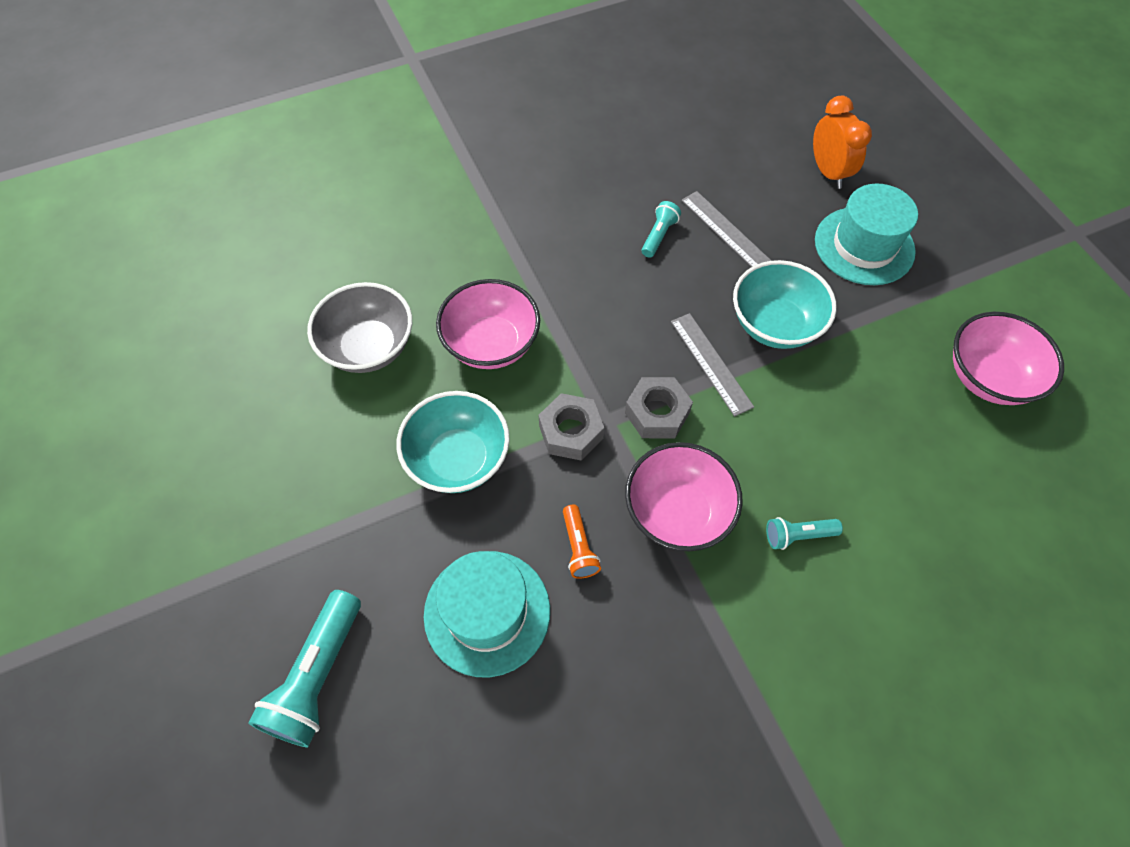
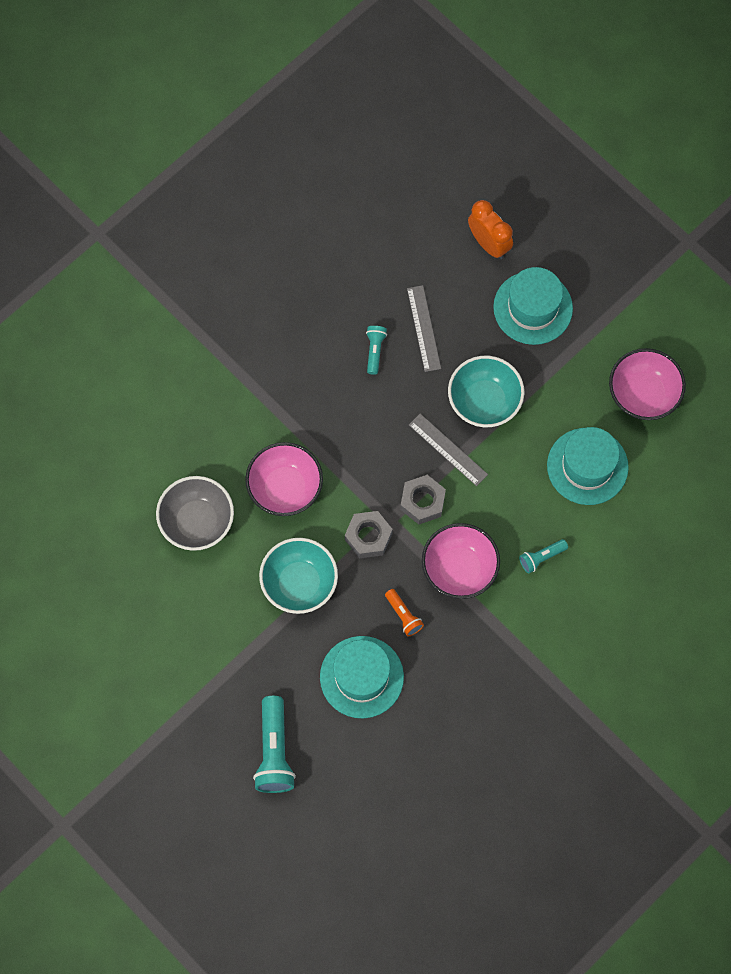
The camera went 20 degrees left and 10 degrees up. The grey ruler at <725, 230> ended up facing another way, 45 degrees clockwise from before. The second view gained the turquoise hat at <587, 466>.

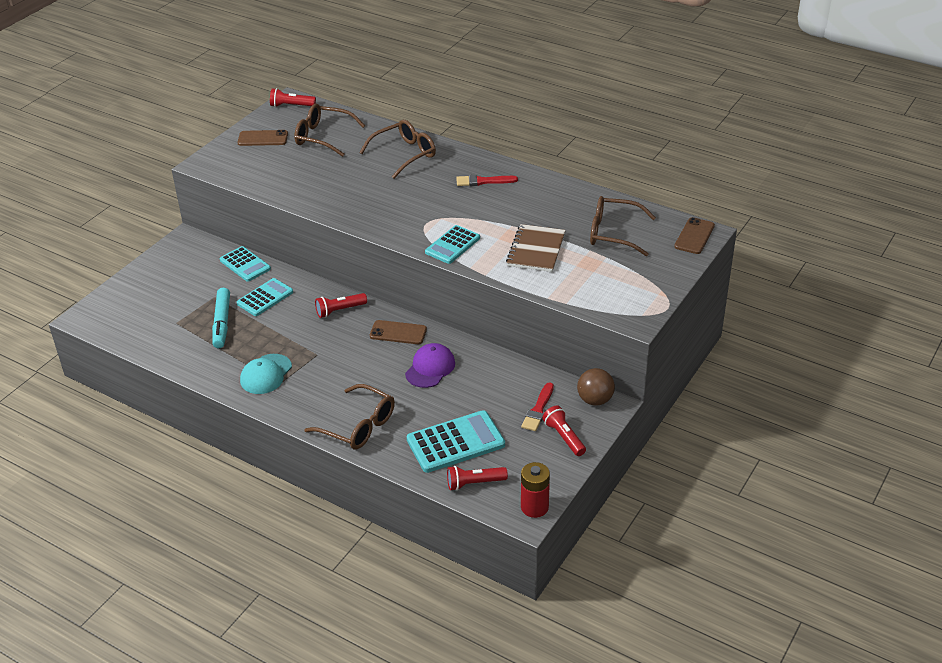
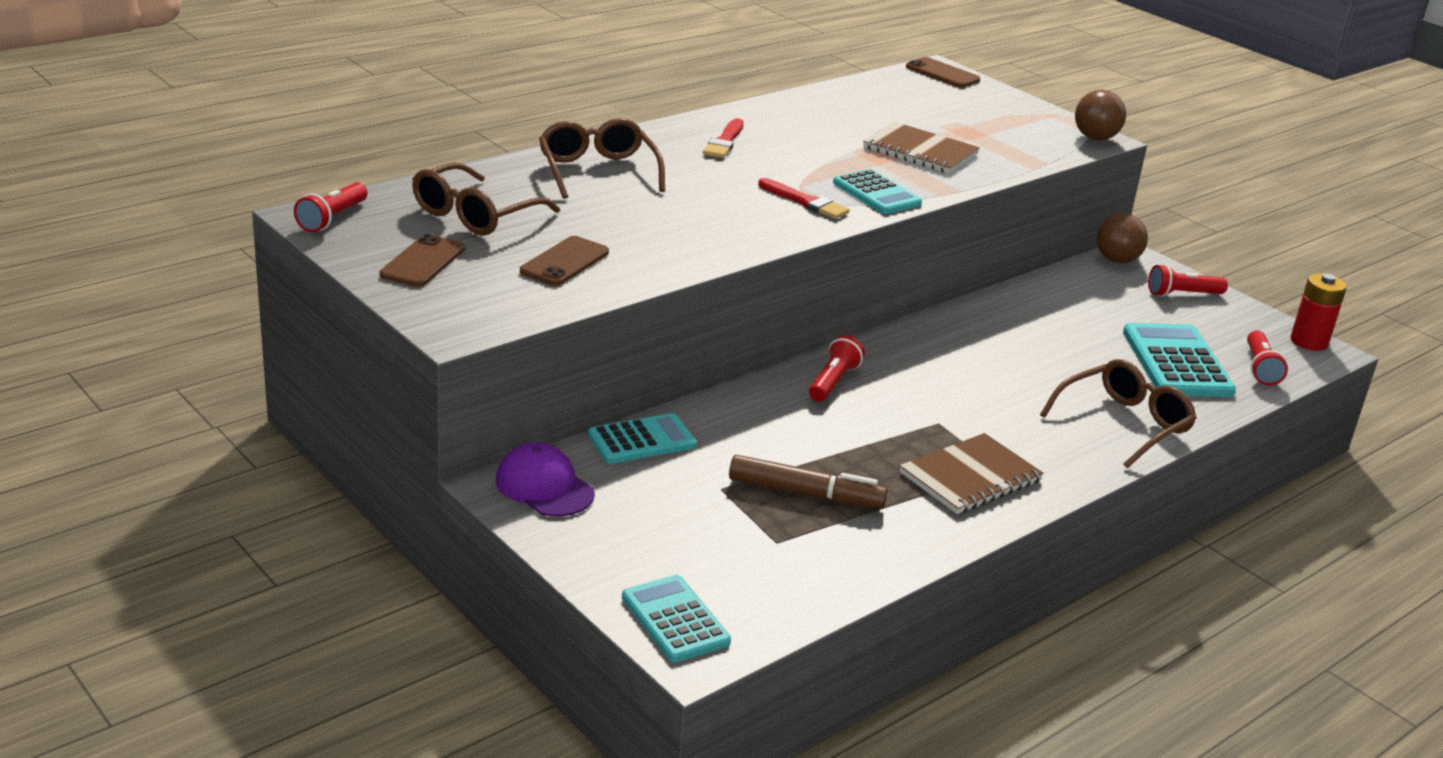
The camera went 75 degrees left and 10 degrees down. What was the turquoise marker at <222, 323> turned into the brown marker at <805, 493>. The turquoise calculator ended up elsewhere, having gone from <265, 298> to <675, 620>. Where the turquoise cap stood at <266, 374>, the brown notebook came to stand at <970, 477>. The red flashlight at <339, 310> ended up facing another way, 150 degrees counterclockwise from before. The brown phone ended up elsewhere, having gone from <398, 332> to <564, 262>. The purple cap ended up elsewhere, having gone from <430, 368> to <544, 487>. The red brush ended up elsewhere, having gone from <538, 410> to <805, 202>. The second view lost the brown glasses at <613, 233>. The second view gained the brown ball at <1095, 138>.

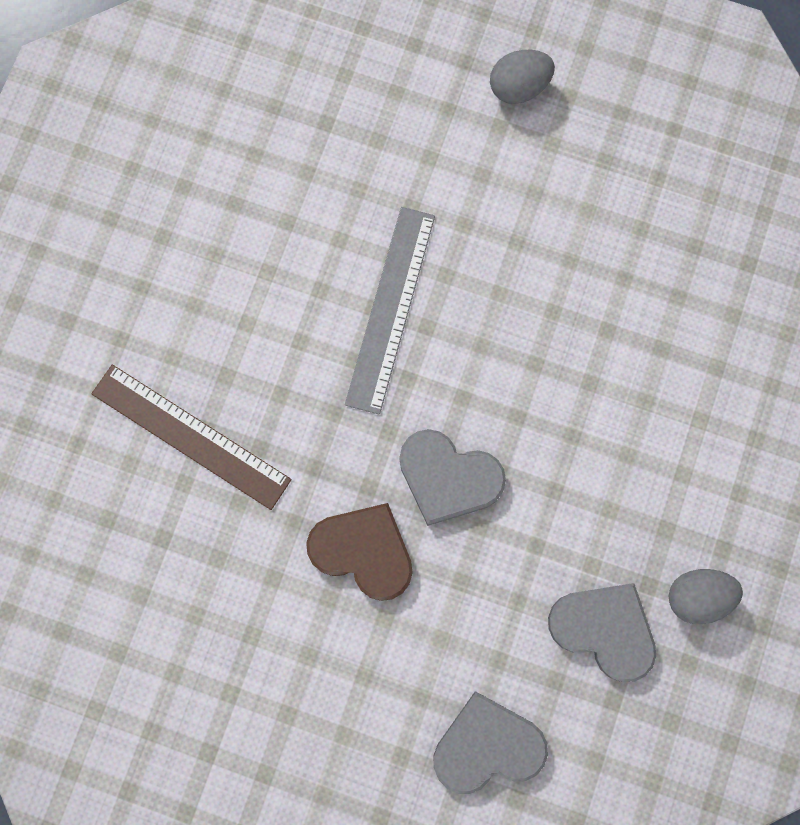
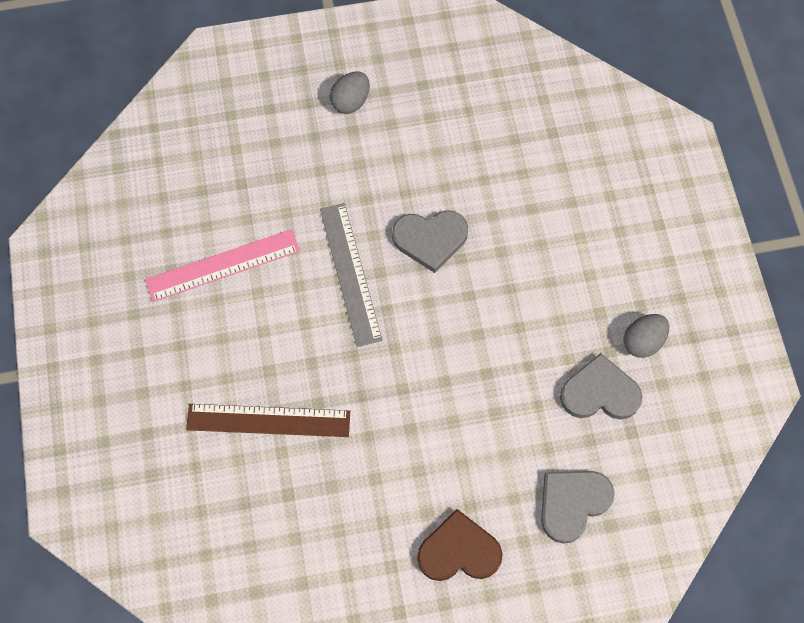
The camera went 30 degrees left and 10 degrees down. The brown heart ended up elsewhere, having gone from <363, 551> to <459, 551>. The grey heart ended up elsewhere, having gone from <448, 478> to <430, 239>. The second view gained the pink ruler at <223, 265>.

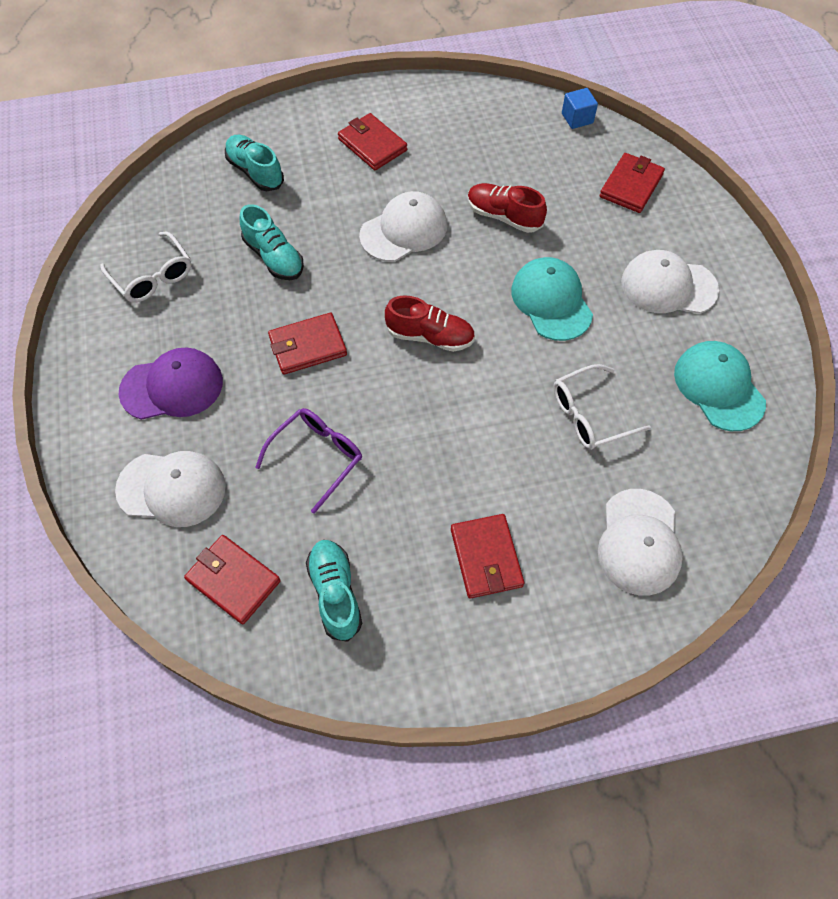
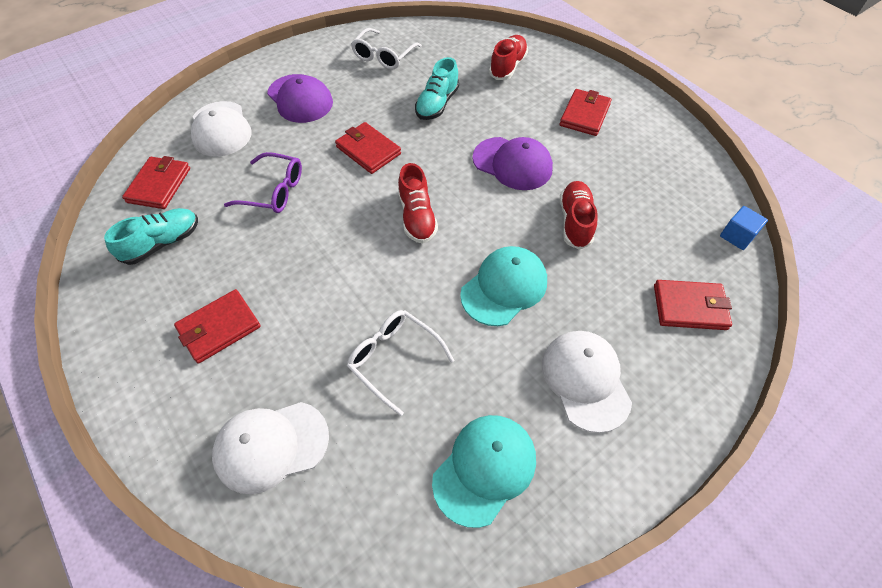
The camera went 65 degrees right and 5 degrees down. What was the turquoise shoe at <255, 172> turned into the red shoe at <507, 66>. What was the white cap at <404, 230> turned into the purple cap at <512, 164>.

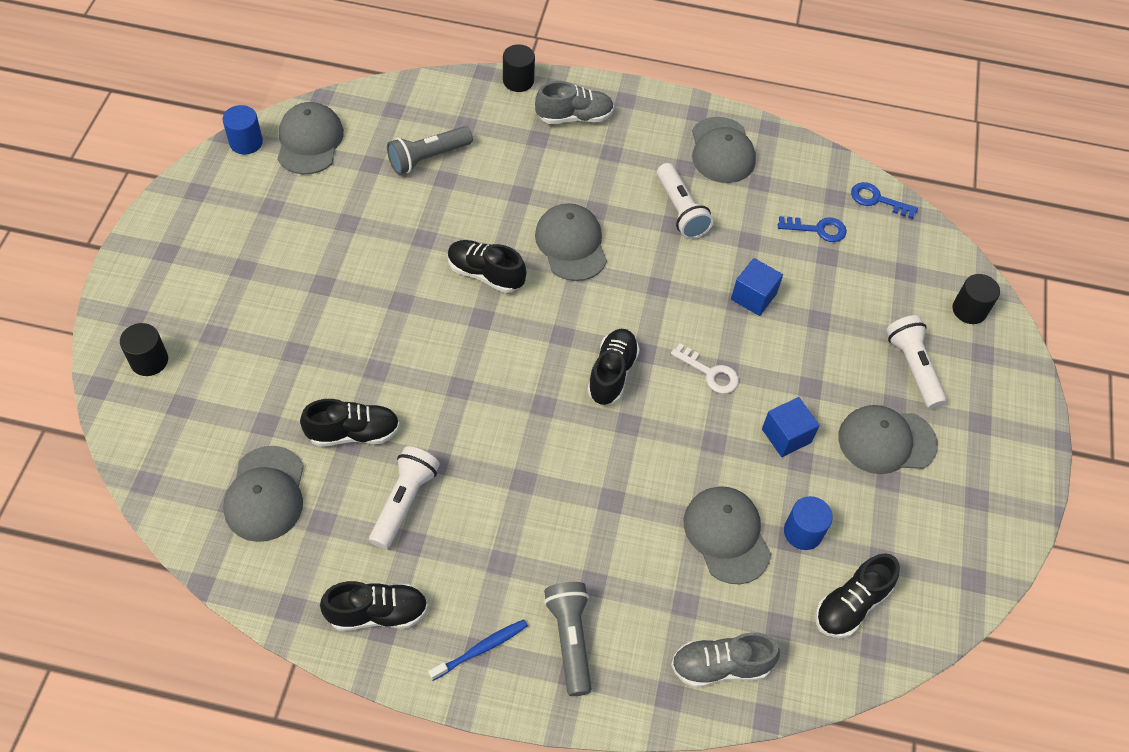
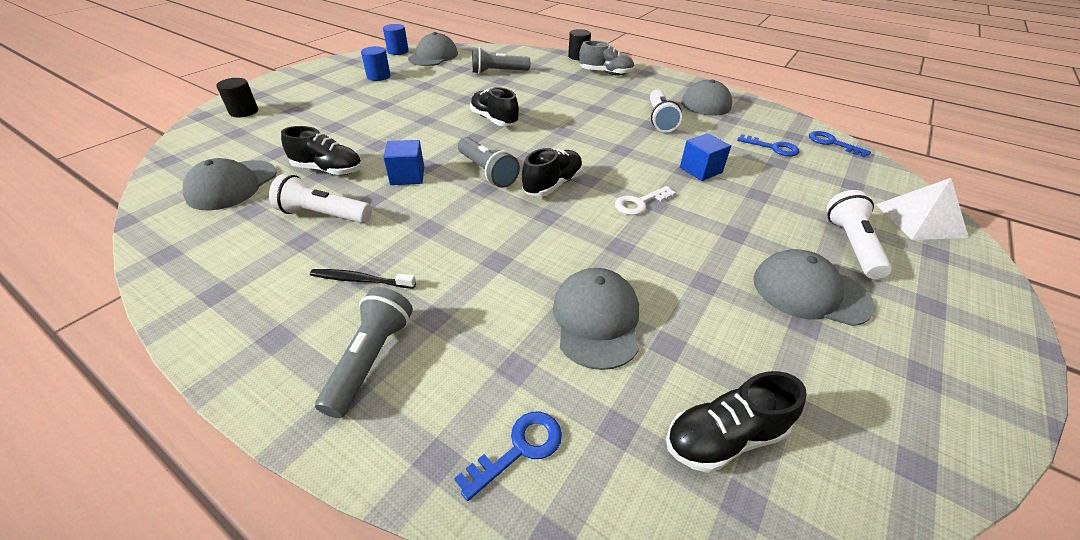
The camera went 25 degrees right and 15 degrees down. The second view lost the black shoe at <377, 613>. The white flashlight at <404, 502> ended up facing another way, 120 degrees counterclockwise from before. The second view lost the blue toothbrush at <481, 649>. The second view lost the grey cap at <571, 244>. The white key at <710, 373> ended up facing another way, 90 degrees clockwise from before. Where the grey shoe stood at <720, 666>, the blue key came to stand at <519, 449>. The blue cube ended up elsewhere, having gone from <786, 436> to <407, 176>. The blue cylinder ended up elsewhere, having gone from <803, 532> to <378, 76>. Where the black cylinder stood at <969, 310>, the white pyramid came to stand at <920, 220>. The second view gained the black toothbrush at <360, 280>. The second view gained the grey flashlight at <487, 172>.

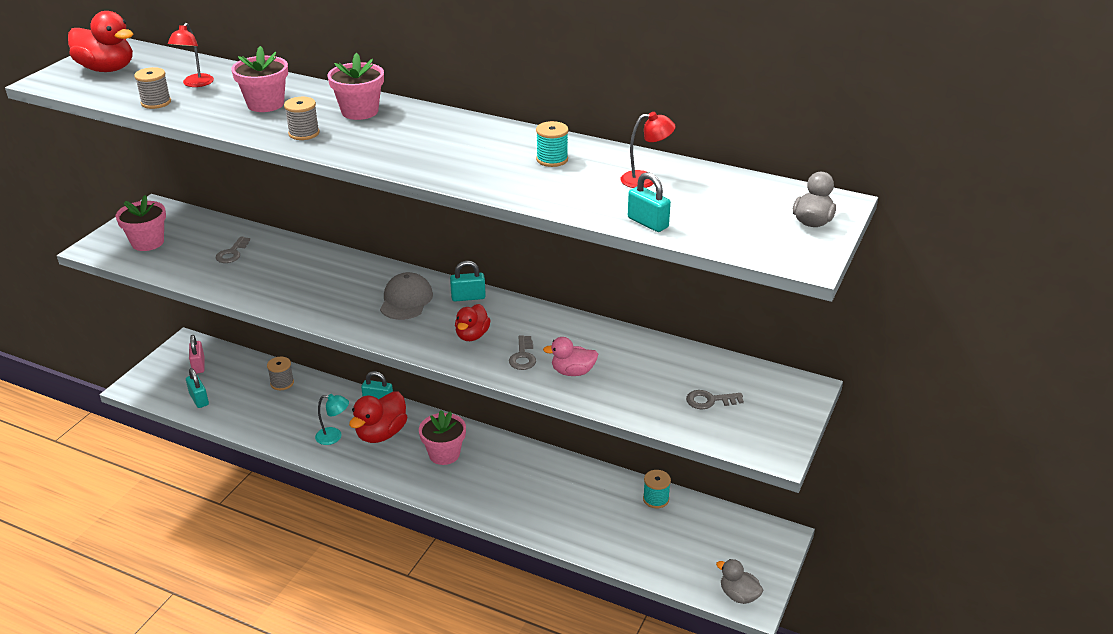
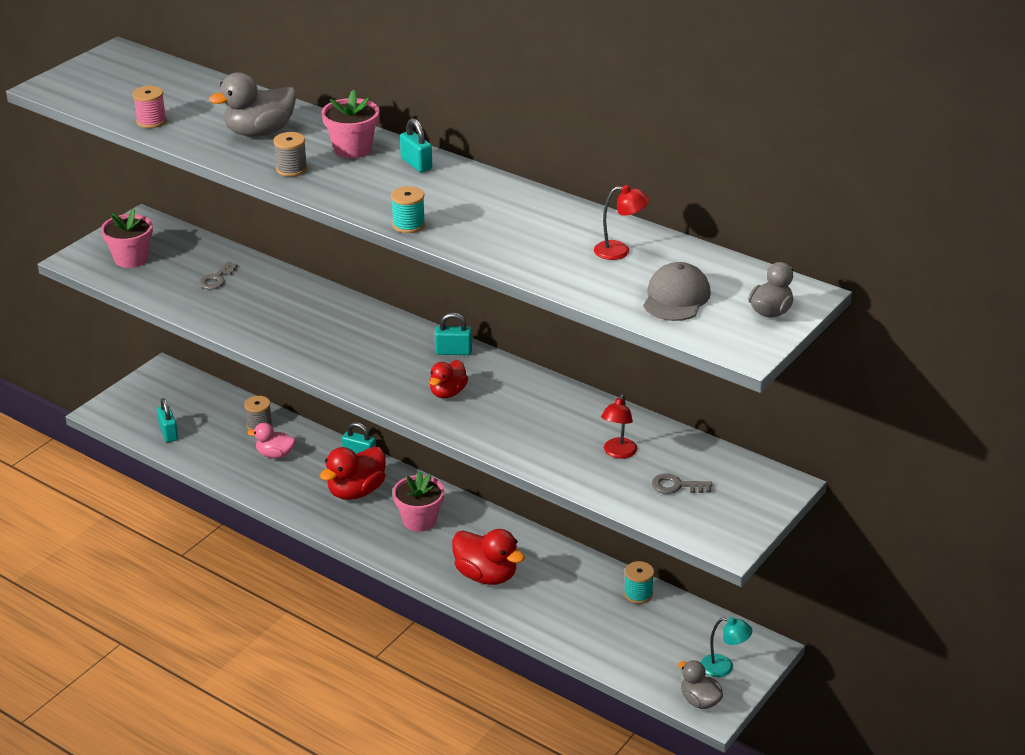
The camera went 10 degrees right and 0 degrees up. The red duck ended up elsewhere, having gone from <107, 69> to <486, 575>. What was the grey spool at <156, 102> turned into the pink spool at <151, 121>. The red lamp ended up elsewhere, having gone from <195, 84> to <618, 453>. The second view lost the pink padlock at <198, 365>. Where the pink flower pot stood at <265, 104>, the grey duck came to stand at <259, 132>. The turquoise lamp ended up elsewhere, having gone from <334, 437> to <724, 667>. The grey cap ended up elsewhere, having gone from <406, 300> to <676, 297>. The second view lost the grey key at <523, 356>. The turquoise spool ended up elsewhere, having gone from <552, 159> to <408, 225>. The pink duck ended up elsewhere, having gone from <572, 372> to <275, 454>. The turquoise padlock ended up elsewhere, having gone from <647, 223> to <416, 164>.

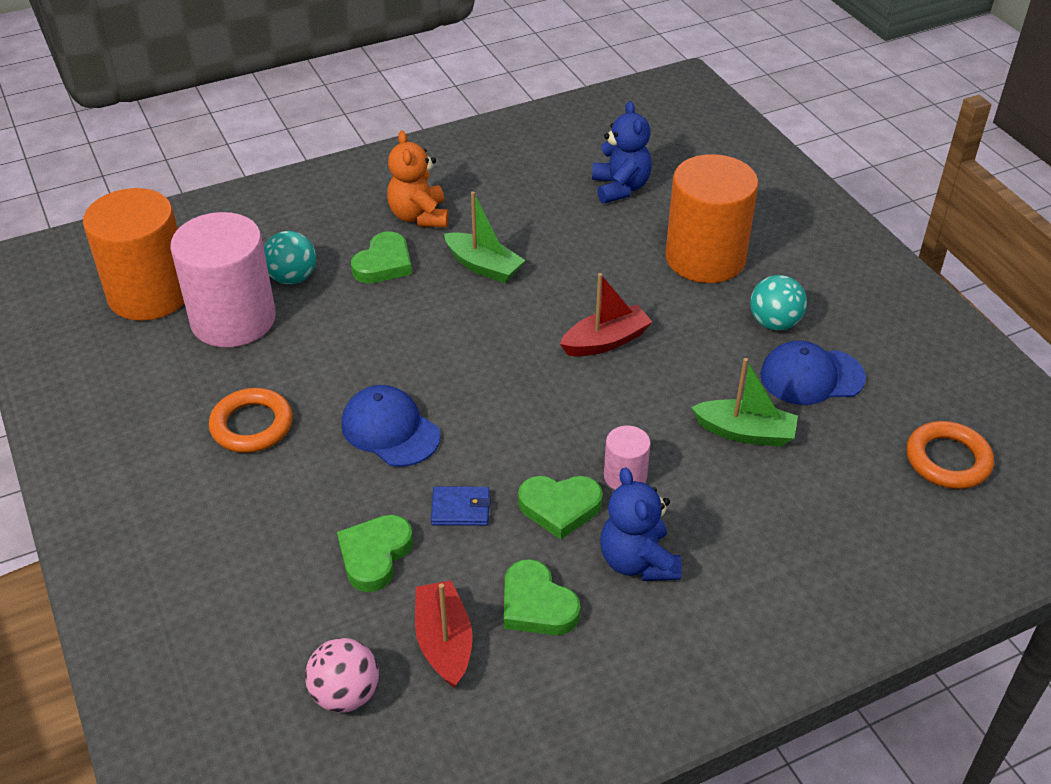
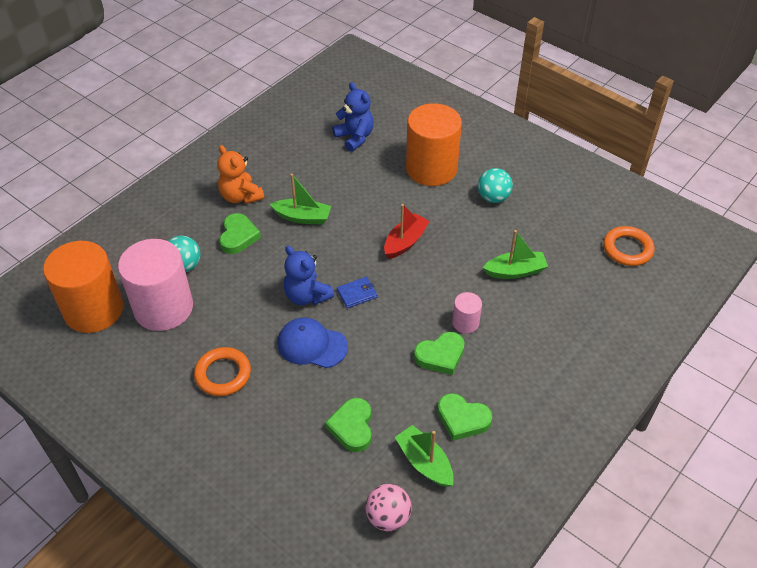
The camera went 25 degrees left and 5 degrees up. What was the red boat at <444, 641> turned into the green boat at <424, 462>. The blue wallet ended up elsewhere, having gone from <461, 509> to <357, 294>. The blue teddy bear ended up elsewhere, having gone from <637, 561> to <307, 296>. The second view lost the blue cap at <811, 376>.

